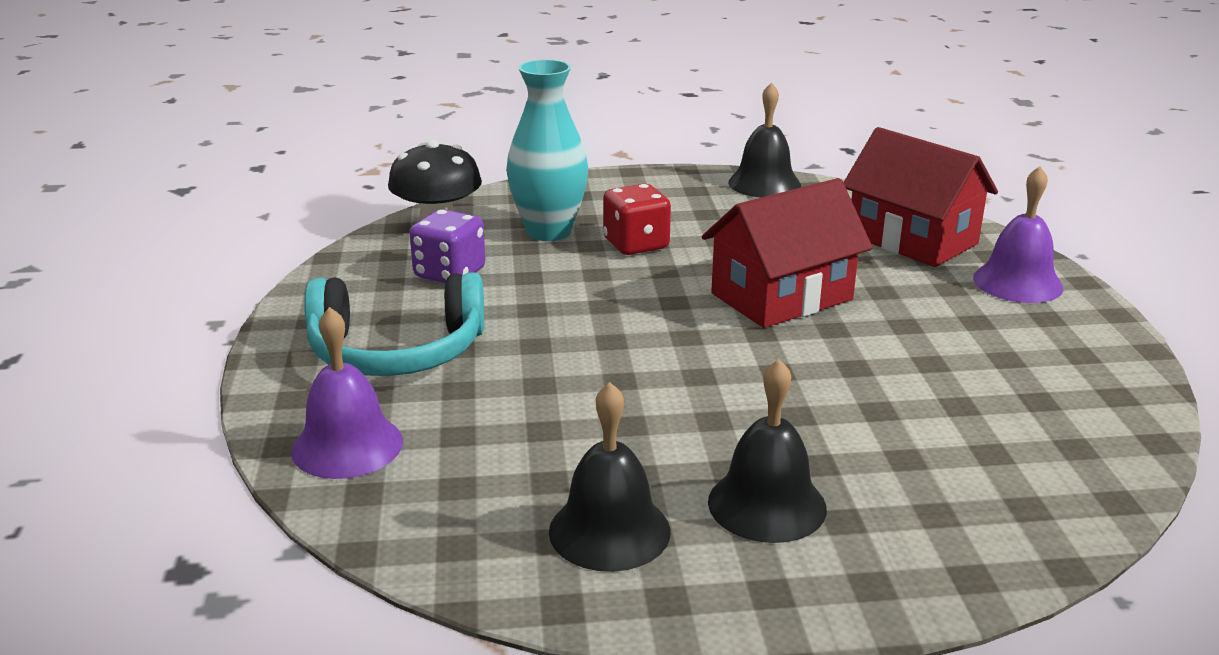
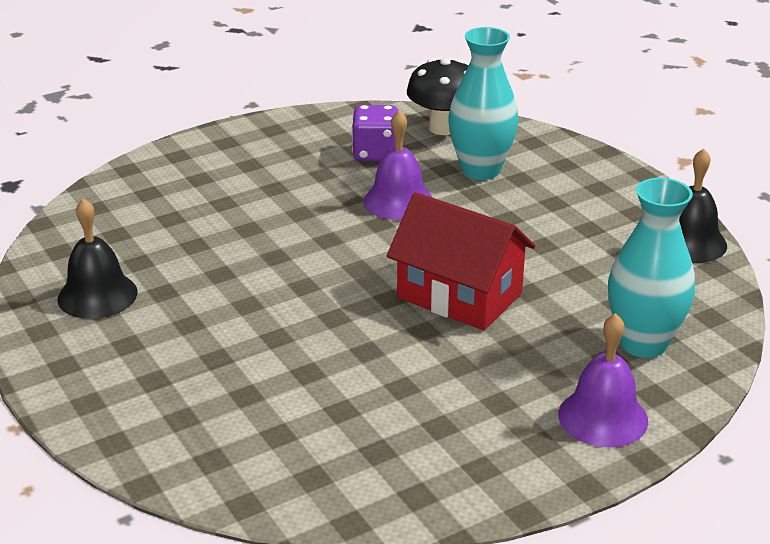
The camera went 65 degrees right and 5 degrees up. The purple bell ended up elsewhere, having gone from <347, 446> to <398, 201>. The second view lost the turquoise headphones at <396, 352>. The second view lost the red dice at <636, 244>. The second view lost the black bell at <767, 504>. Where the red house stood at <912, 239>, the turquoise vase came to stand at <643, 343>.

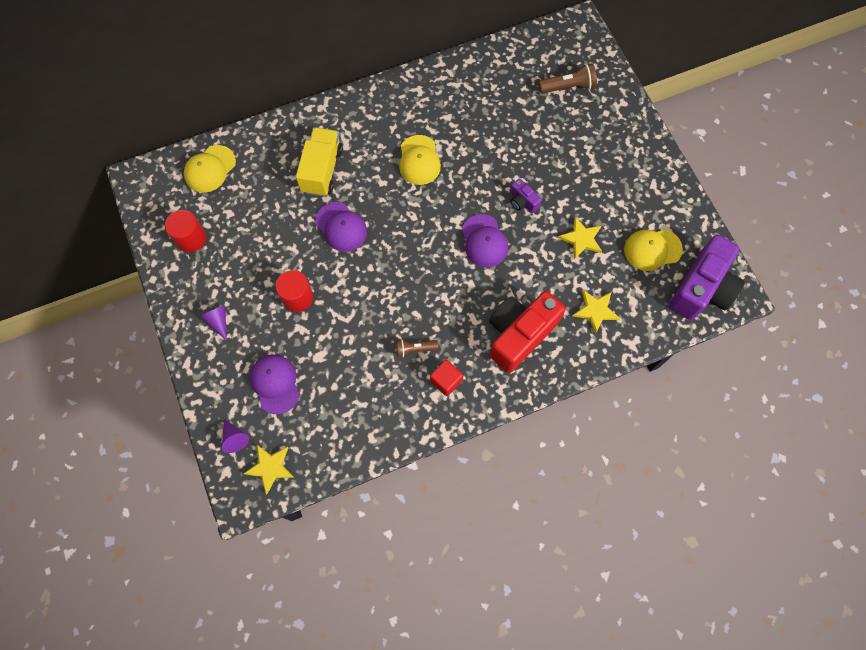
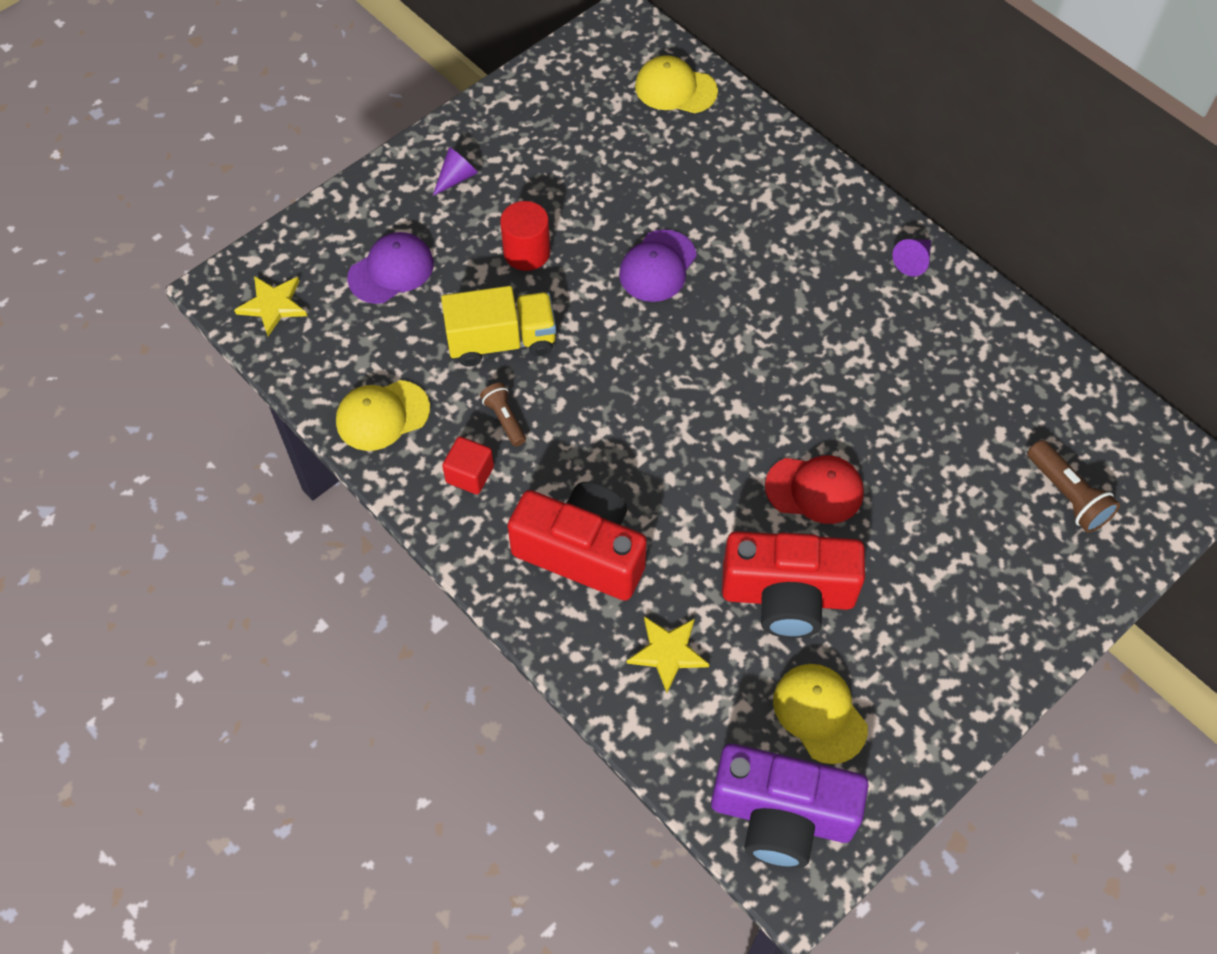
The camera went 70 degrees right and 10 degrees down. The second view lost the red cylinder at <191, 238>. The purple cone ended up elsewhere, having gone from <235, 438> to <913, 261>. The yellow truck ended up elsewhere, having gone from <322, 170> to <501, 341>. The yellow cap ended up elsewhere, having gone from <419, 160> to <382, 415>. The second view lost the purple cap at <484, 241>. Where the purple camera stood at <522, 201>, the red cap came to stand at <814, 489>. Where the yellow star stood at <581, 239>, the red camera came to stand at <788, 596>.

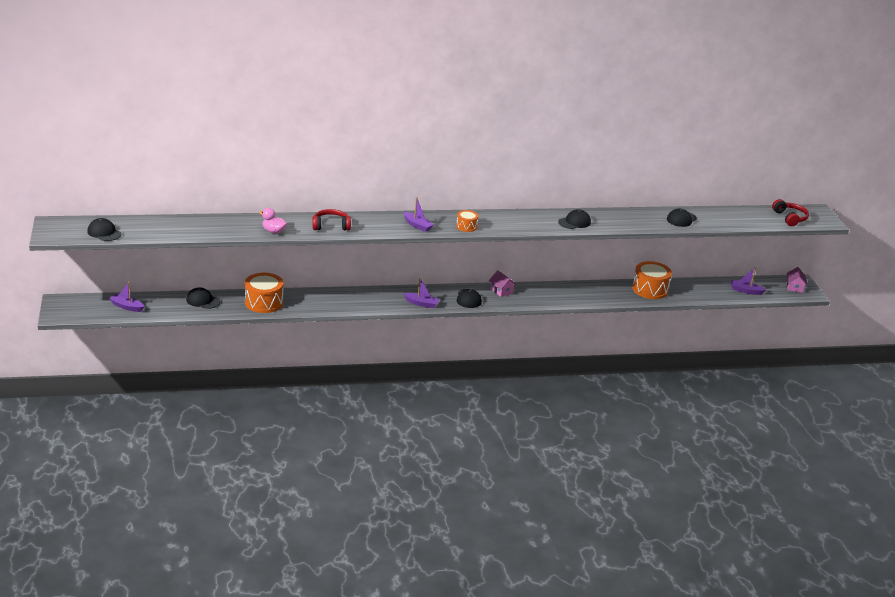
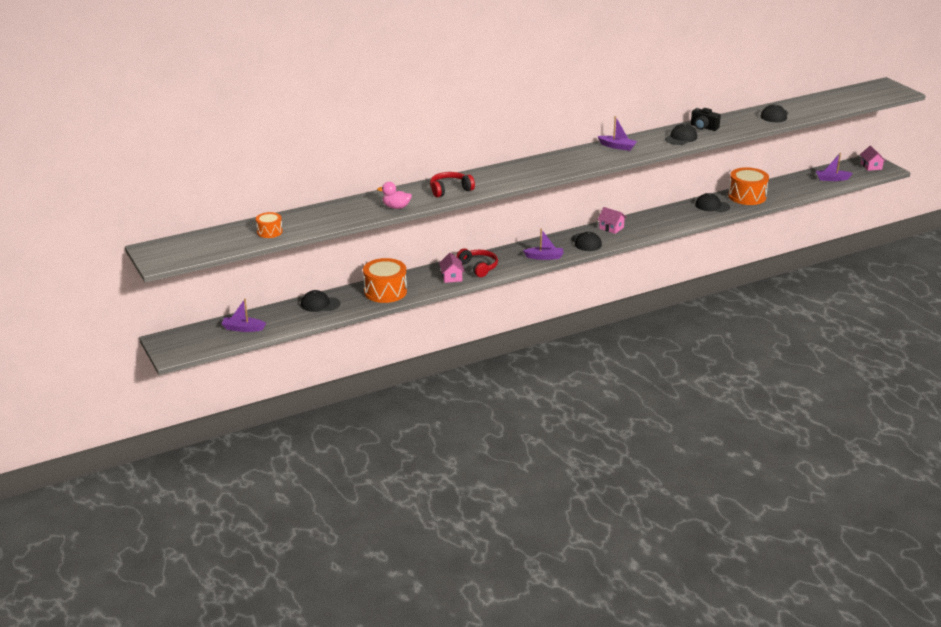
The camera went 15 degrees left and 0 degrees up. The black cap ended up elsewhere, having gone from <104, 232> to <712, 206>. The purple boat ended up elsewhere, having gone from <417, 225> to <617, 147>. The orange drum ended up elsewhere, having gone from <466, 226> to <269, 232>. The red headphones ended up elsewhere, having gone from <790, 218> to <478, 267>. The second view gained the pink house at <451, 277>. The second view gained the black camera at <703, 127>.

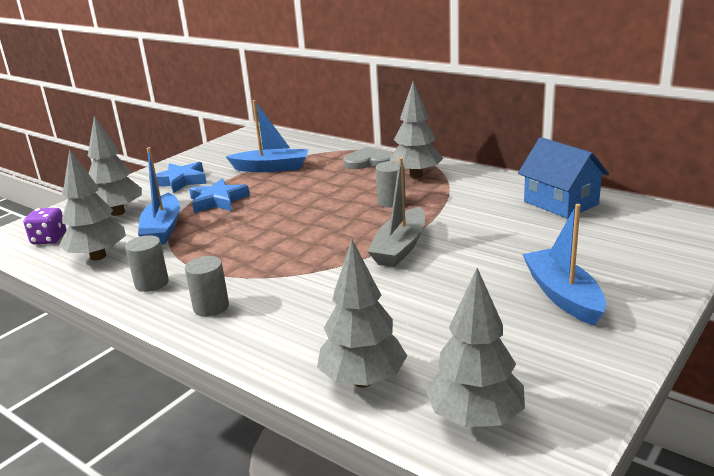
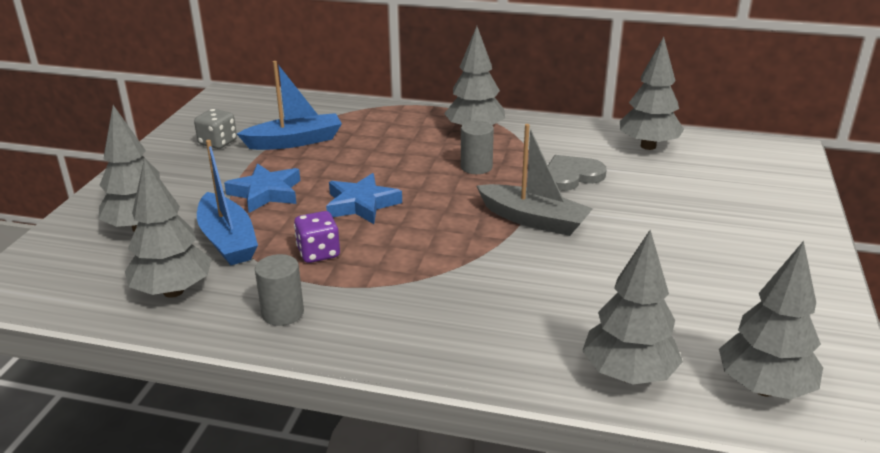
The camera went 25 degrees left and 5 degrees up. The purple dice ended up elsewhere, having gone from <49, 239> to <318, 253>. The blue star ended up elsewhere, having gone from <181, 181> to <361, 204>. The second view lost the grey cylinder at <211, 307>. The grey heart ended up elsewhere, having gone from <369, 161> to <571, 176>. The grey boat at <400, 247> ended up facing another way, 60 degrees counterclockwise from before. Where the blue house stood at <560, 203>, the grey tree came to stand at <648, 146>. The second view lost the blue boat at <563, 295>. The second view gained the grey dice at <218, 143>.

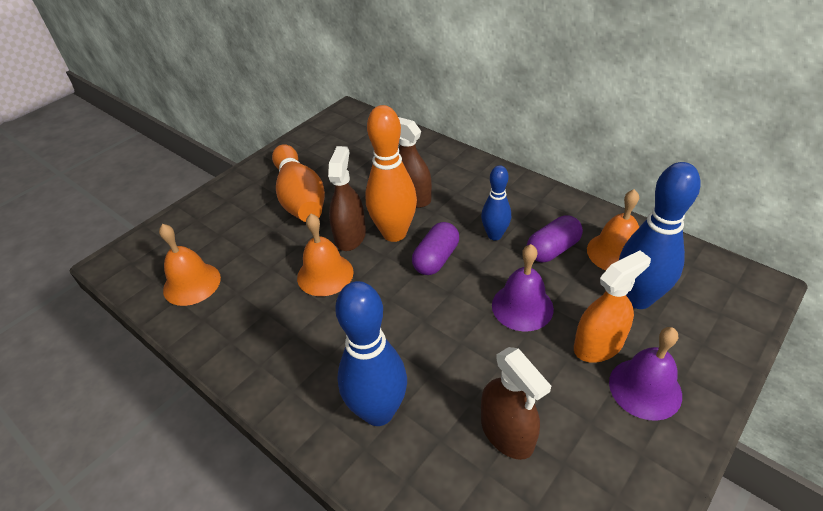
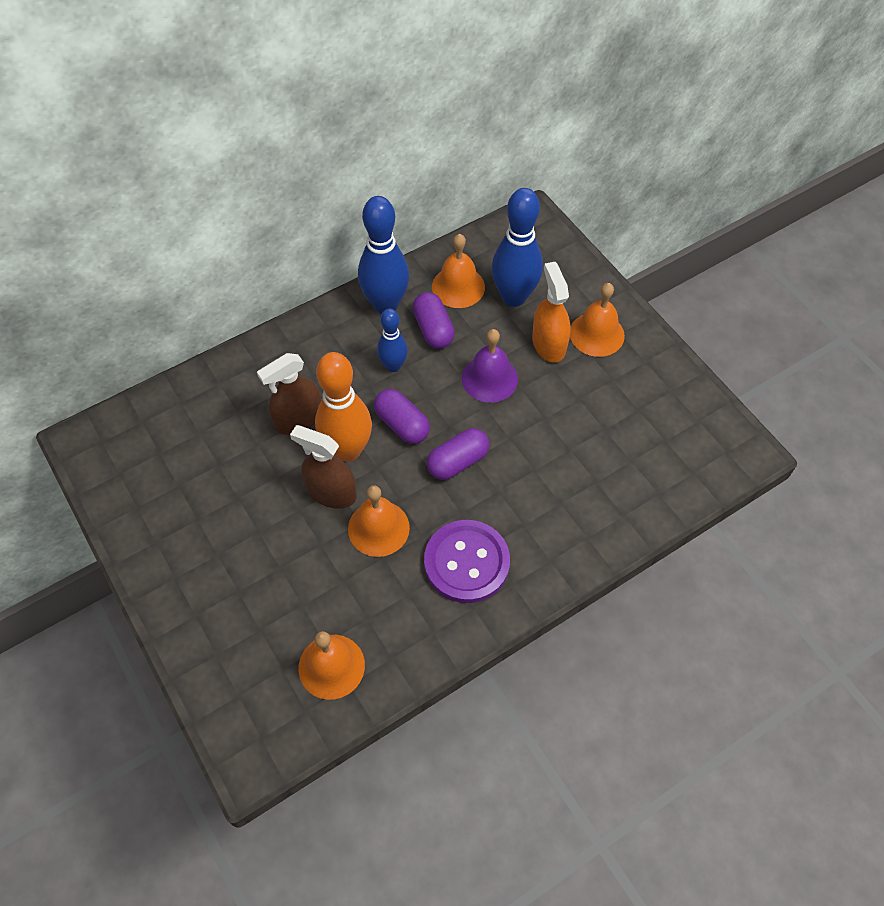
The camera went 75 degrees left and 15 degrees up. The second view lost the orange bowling pin at <300, 198>. The blue bowling pin ended up elsewhere, having gone from <378, 412> to <386, 304>. The second view lost the brown spray bottle at <507, 432>. What was the purple bell at <645, 388> turned into the orange bell at <597, 334>. The second view gained the purple button at <466, 562>. The second view gained the purple capsule at <458, 462>.

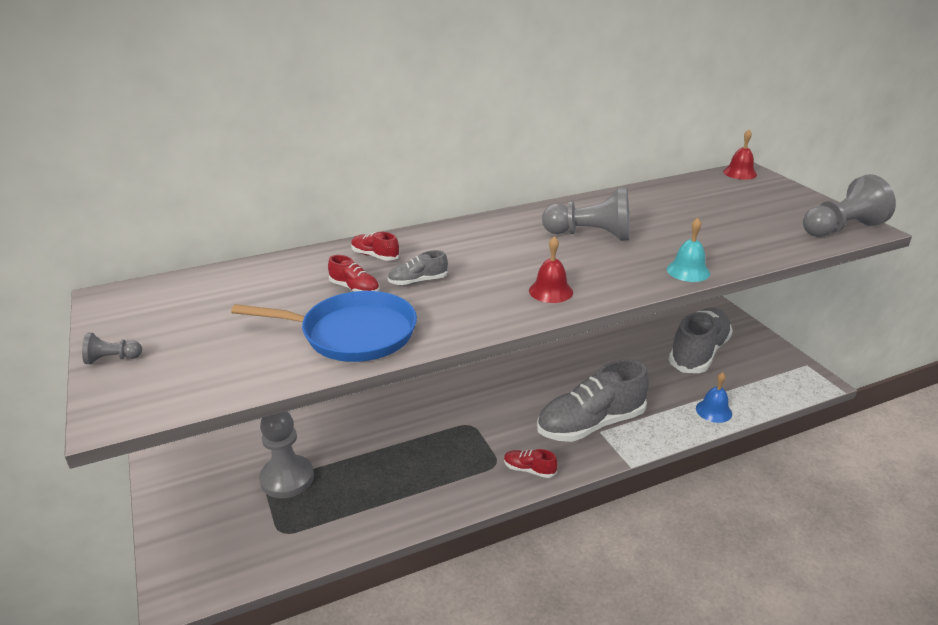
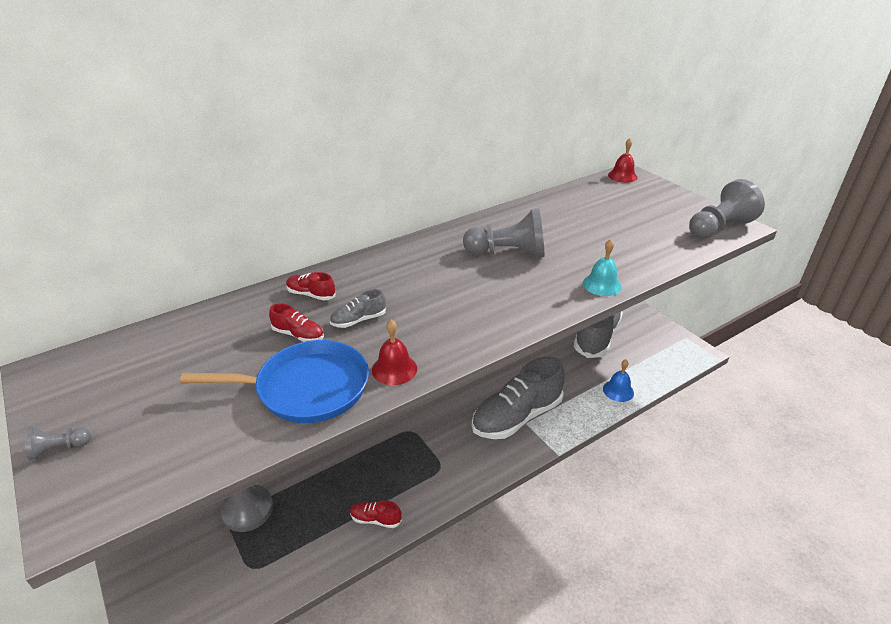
The camera went 10 degrees left and 5 degrees up. The red shoe ended up elsewhere, having gone from <529, 470> to <375, 519>. The red bell ended up elsewhere, having gone from <550, 291> to <394, 369>.

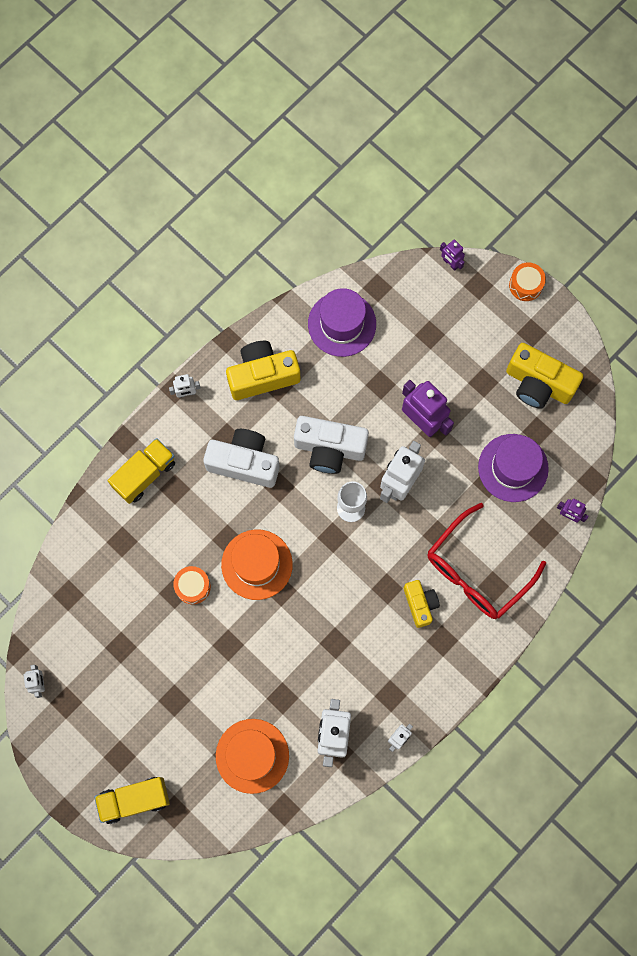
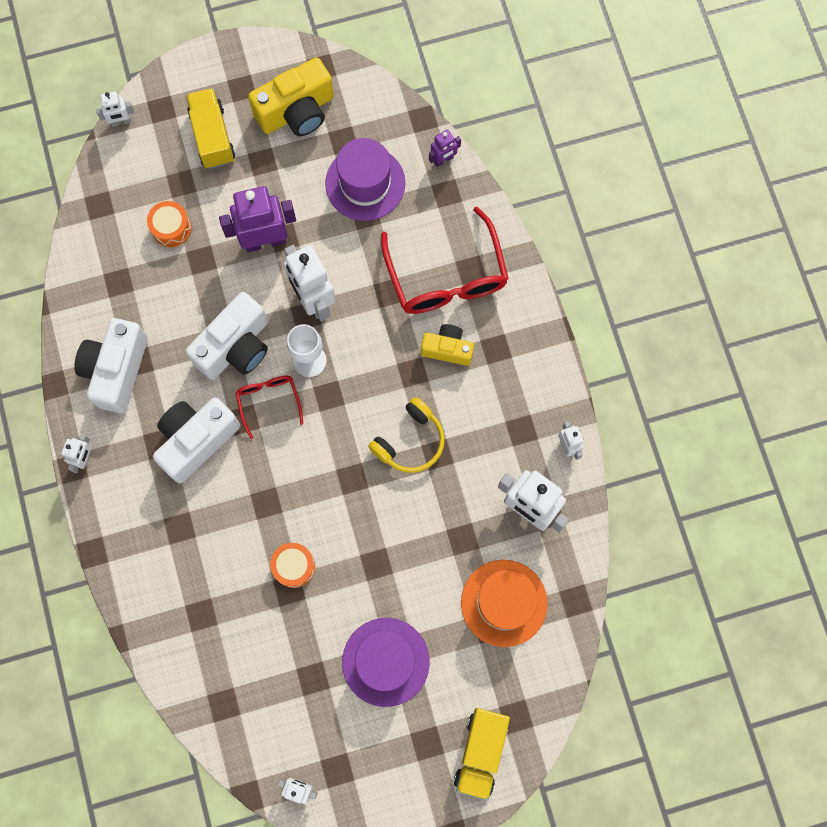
The camera went 60 degrees left and 0 degrees up. The yellow truck ended up elsewhere, having gone from <144, 474> to <212, 136>. The second view lost the orange hat at <257, 564>. What was the yellow camera at <262, 376> turned into the white camera at <117, 370>. The purple hat ended up elsewhere, having gone from <342, 324> to <385, 662>. What was the purple robot at <450, 263> turned into the white robot at <121, 122>. The orange drum ended up elsewhere, having gone from <525, 285> to <171, 228>. The second view gained the red glasses at <269, 401>. The second view gained the yellow headphones at <410, 441>.

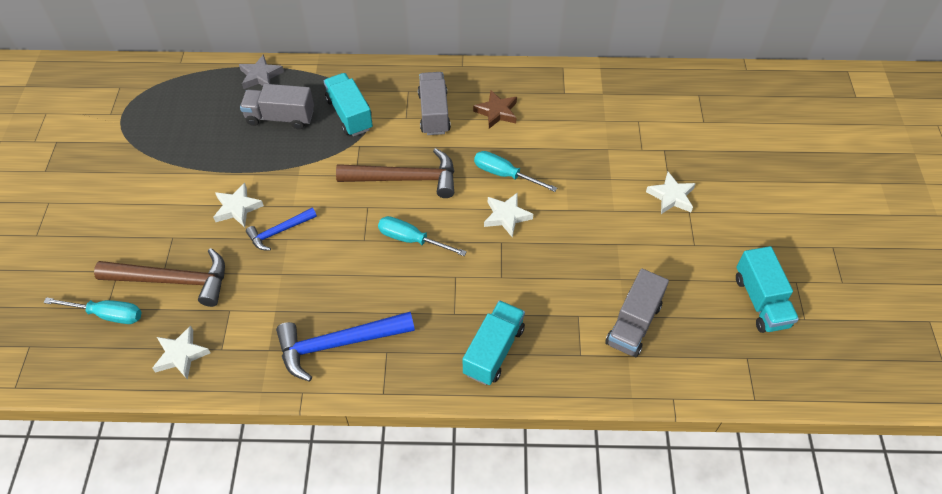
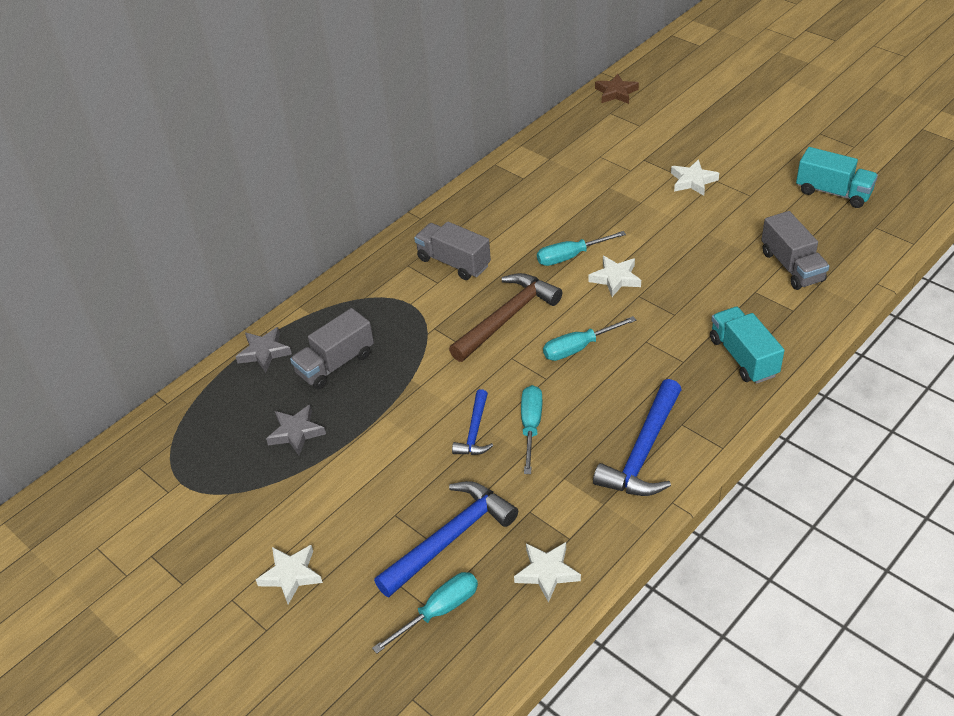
The camera went 45 degrees left and 10 degrees down. What was the brown hammer at <173, 280> turned into the blue hammer at <450, 538>. The white star ended up elsewhere, having gone from <237, 208> to <291, 575>. The second view lost the turquoise truck at <349, 114>. The brown star ended up elsewhere, having gone from <496, 112> to <616, 93>. The second view gained the grey star at <296, 432>. The second view gained the turquoise screwdriver at <531, 426>.

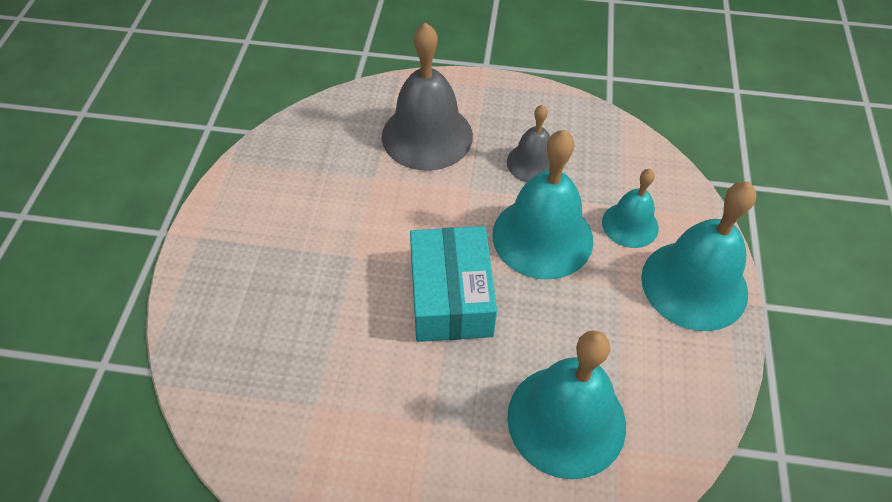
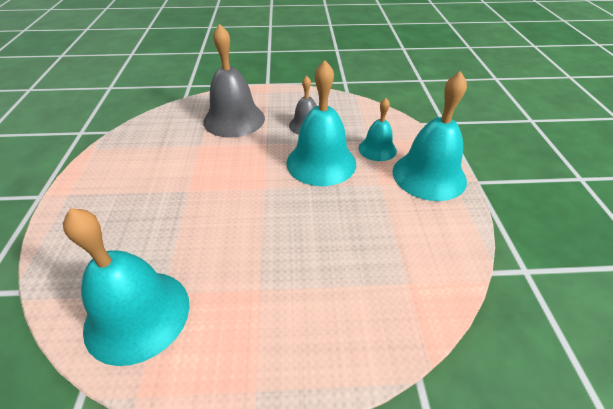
The camera went 10 degrees left and 10 degrees down. The second view lost the turquoise box at <451, 296>. The turquoise bell ended up elsewhere, having gone from <566, 420> to <137, 315>.

